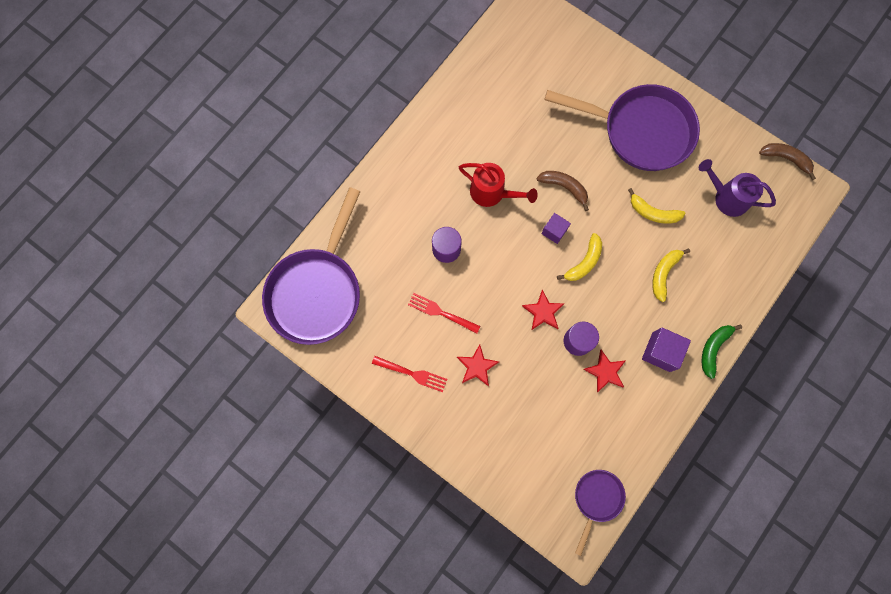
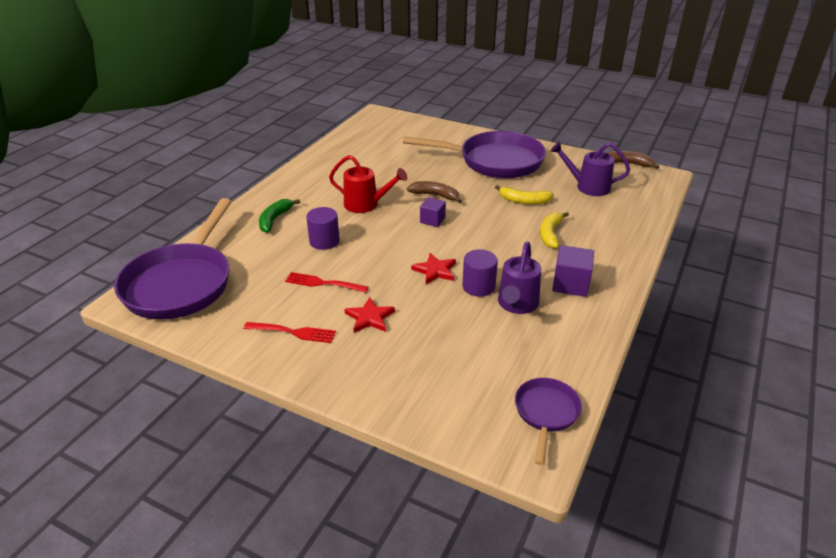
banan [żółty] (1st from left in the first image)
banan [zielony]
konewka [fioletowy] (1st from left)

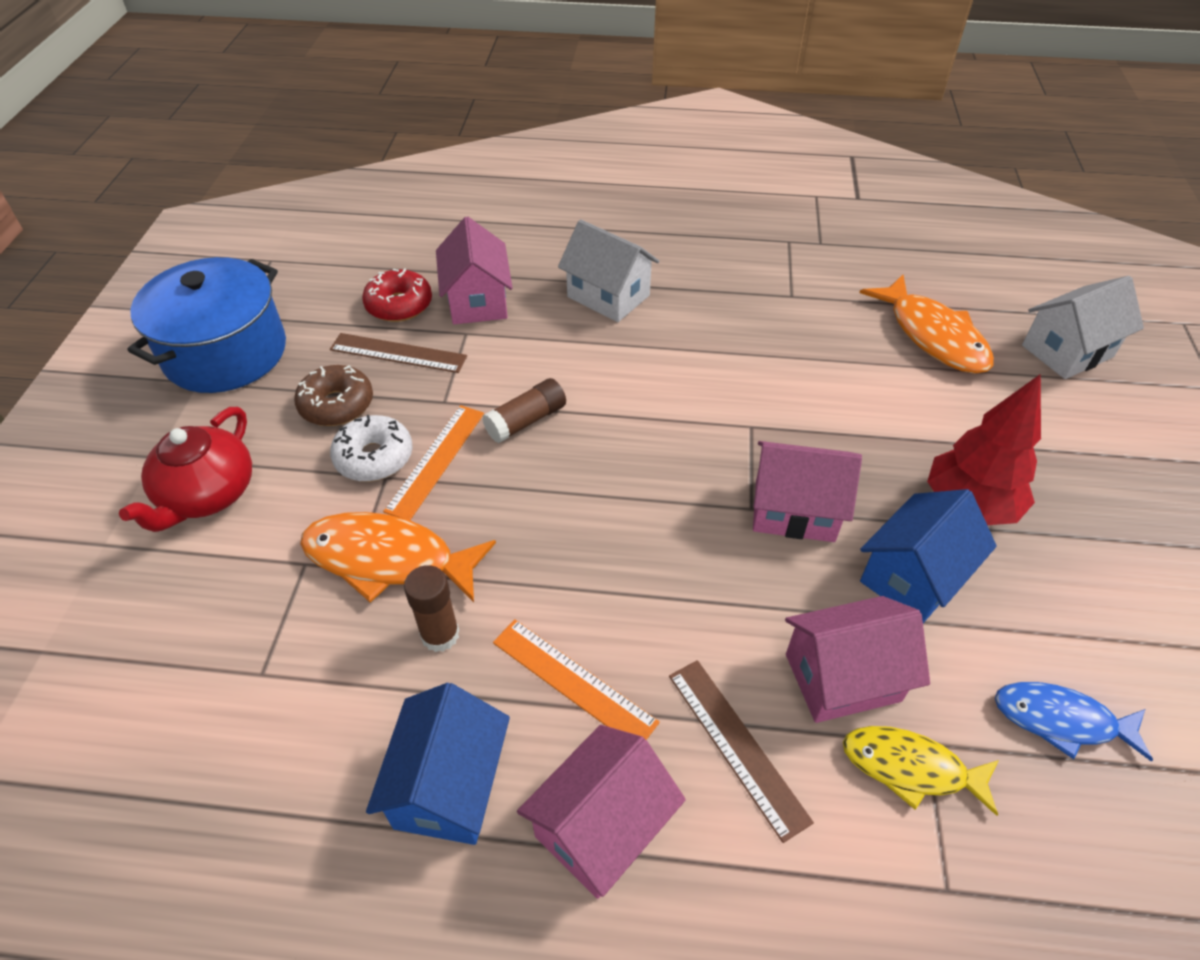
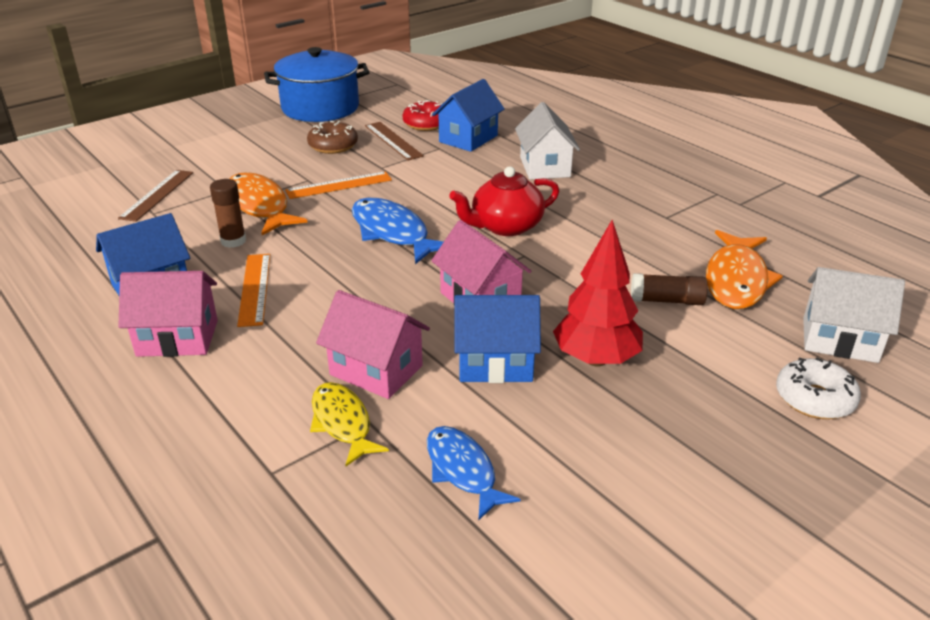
domek [niebieski] (2nd from left)
klej w sztyfcie [brązowy] (2nd from left)
imbryk [czerwony]
donut [biały]
linijka [brązowy] (1st from left)
ryba [niebieski] (1st from left)

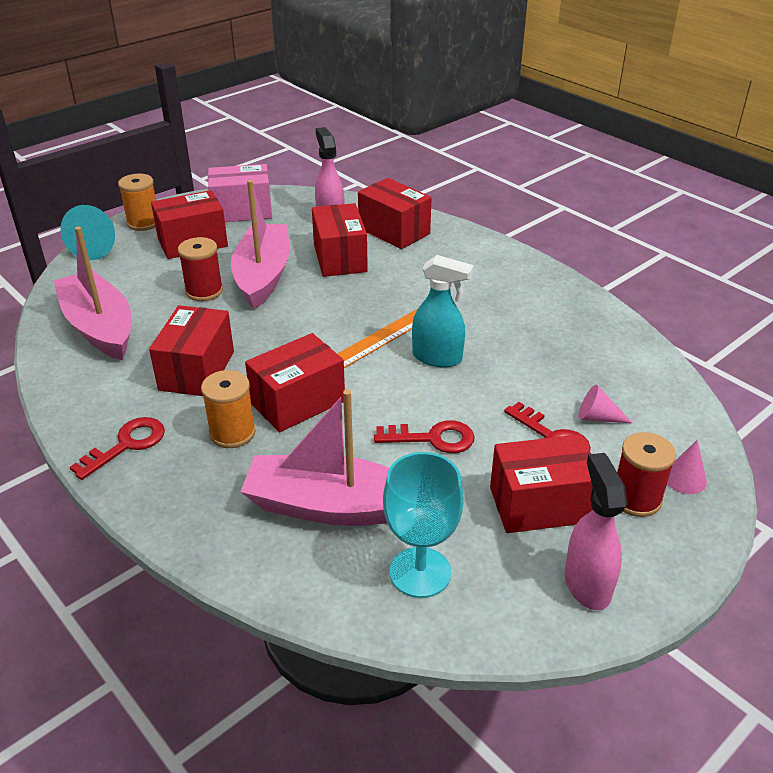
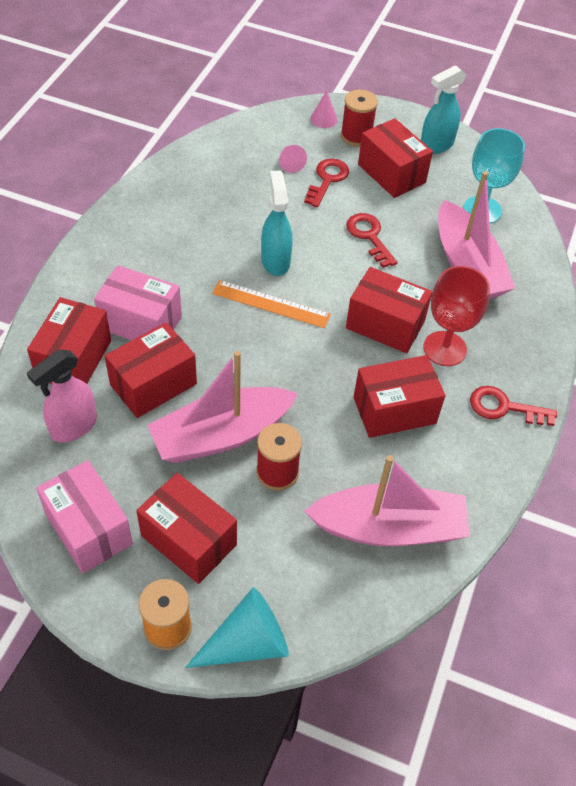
łódka [różowy] (2nd from left)
kielich [czerwony]
spryskiwacz [turkusowy] (2nd from left)
pudełko [różowy] (2nd from left)

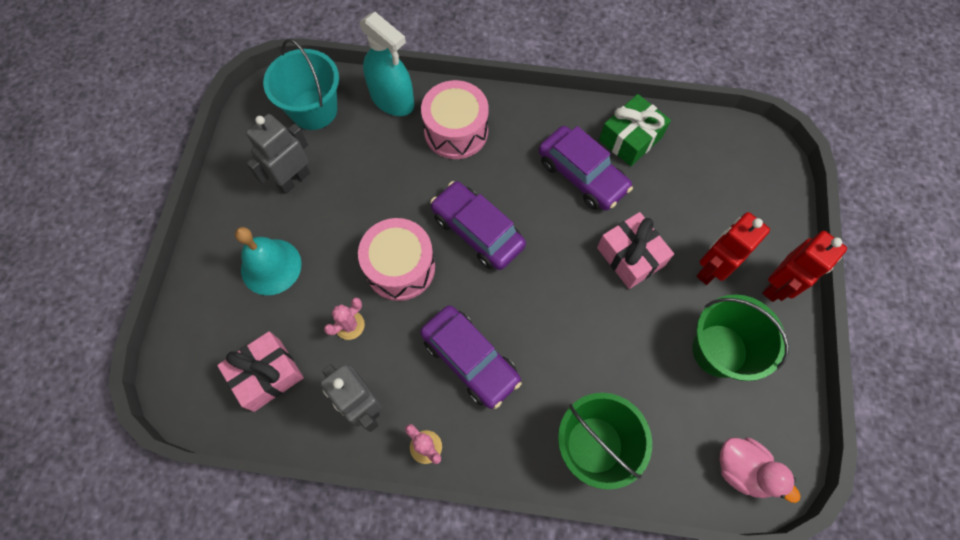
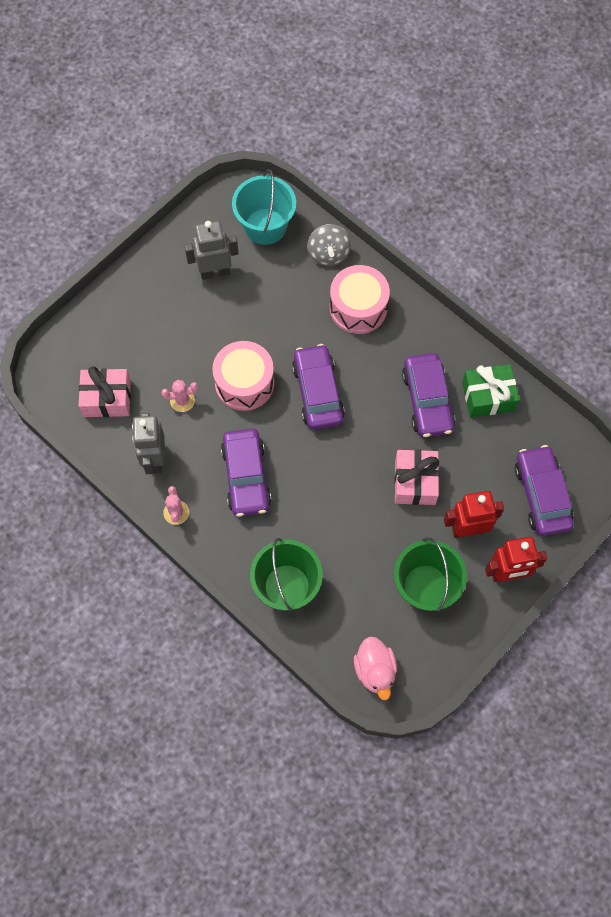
bączek [szary]
dzwonek [turkusowy]
samochód [fioletowy] (4th from left)

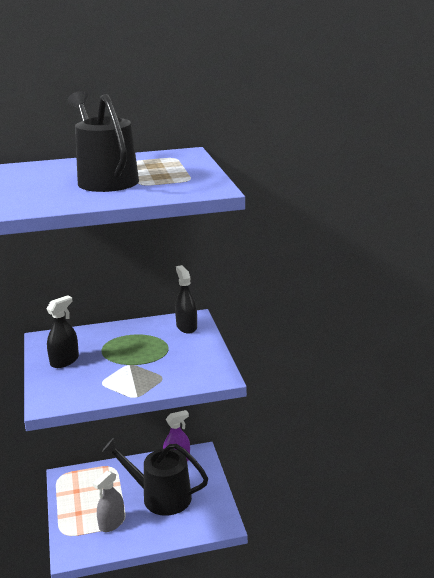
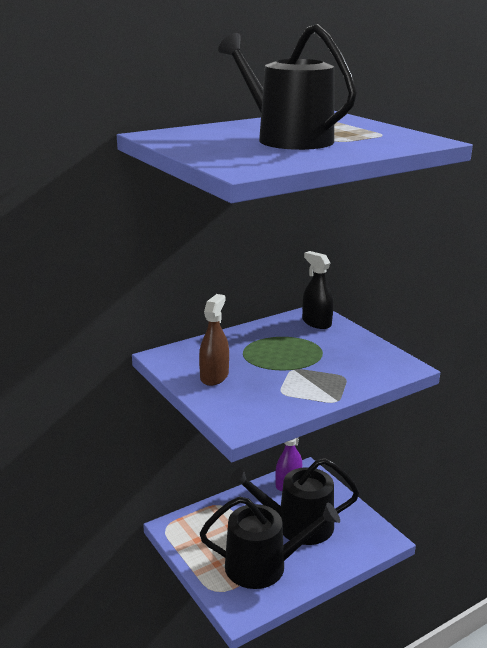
spryskiwacz [brązowy]
konewka [czarny] (1st from left)

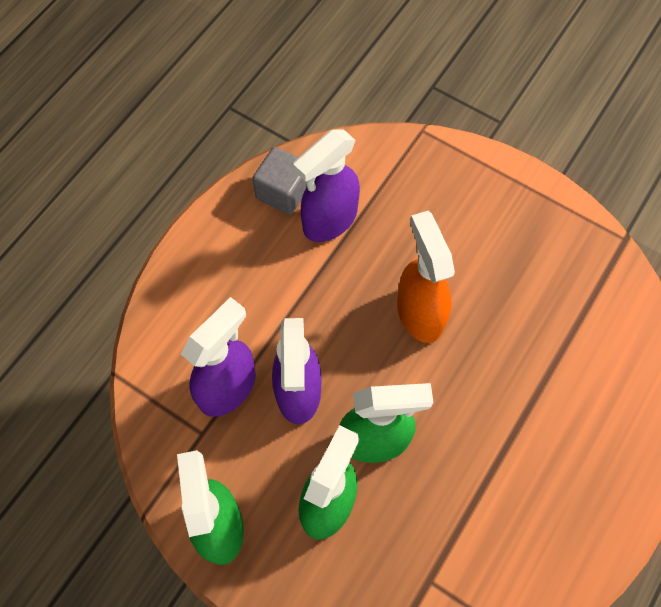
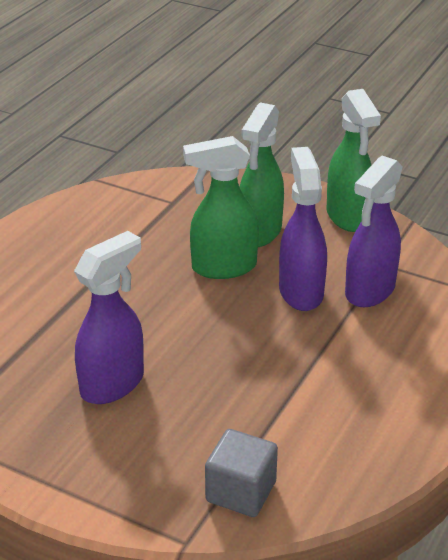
spryskiwacz [fioletowy] (1st from left)
sześcian [szary]
spryskiwacz [pomarańczowy]

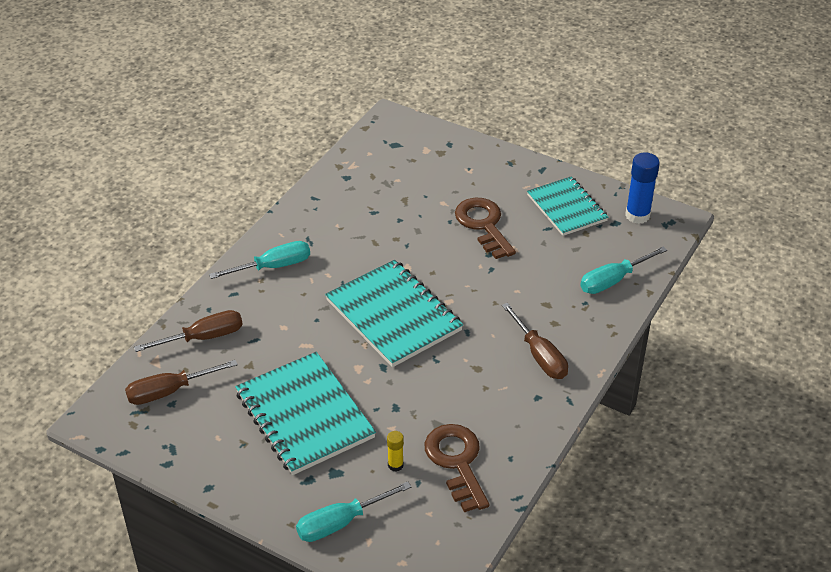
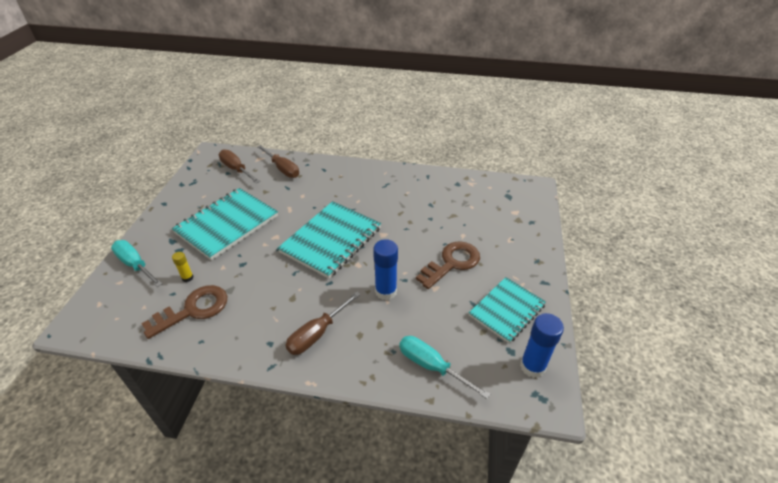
śrubokręt [turkusowy] (1st from left in the first image)
klej w sztyfcie [niebieski] (1st from left)

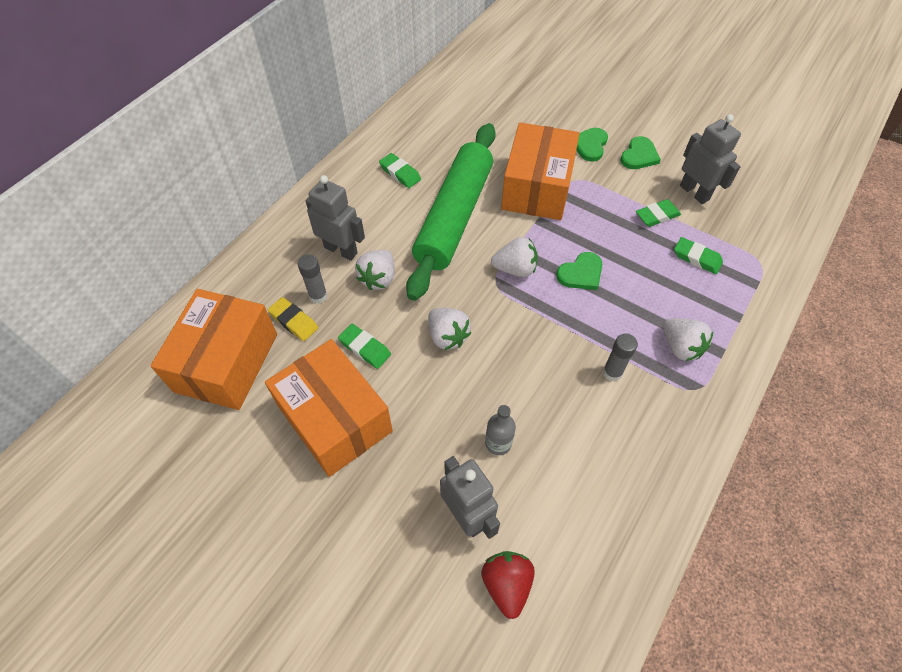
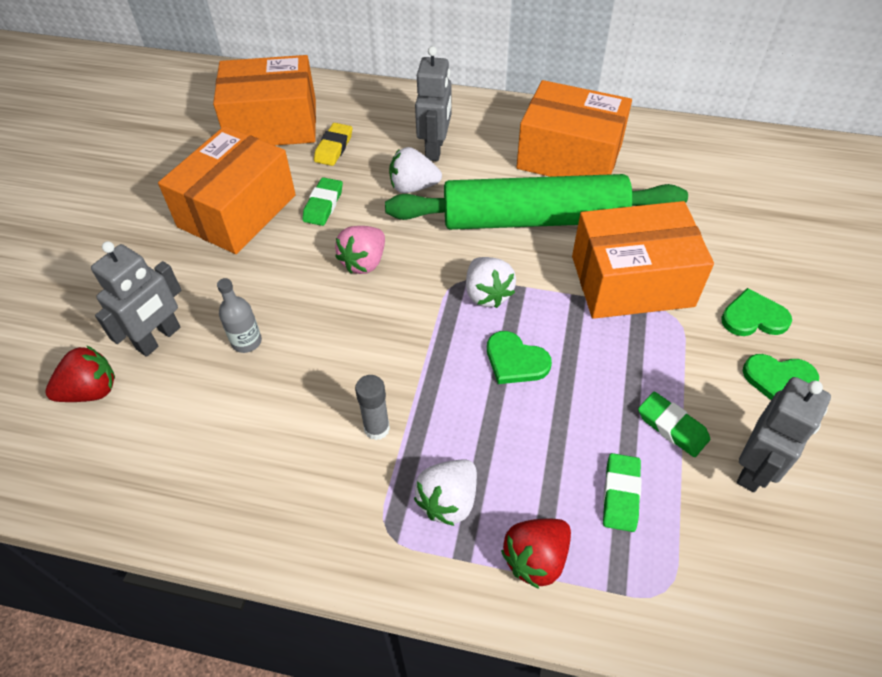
pudełko [pomarańczowy] (3rd from left)
klej w sztyfcie [szary] (1st from left in the first image)
truskawka [różowy]
truskawka [czerwony] (2nd from left)

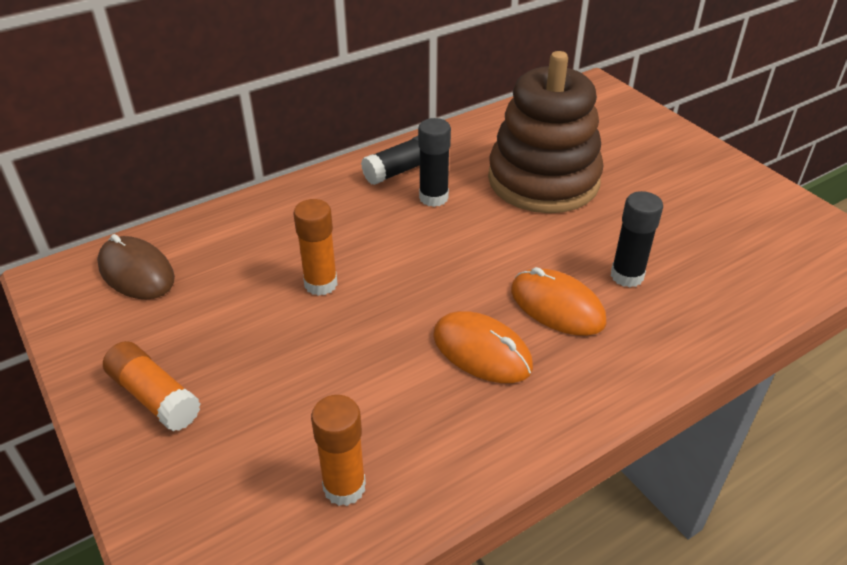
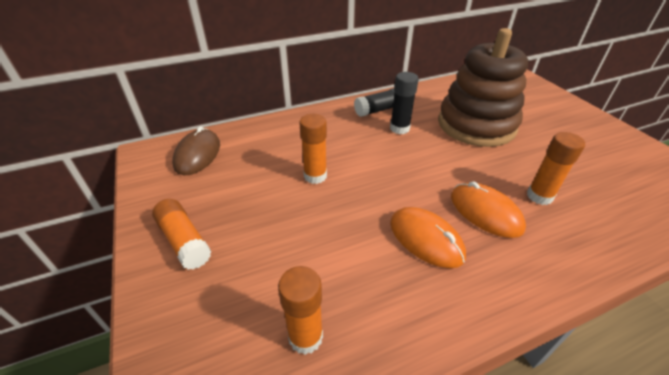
klej w sztyfcie [pomarańczowy] (4th from left)
myszka [brązowy]

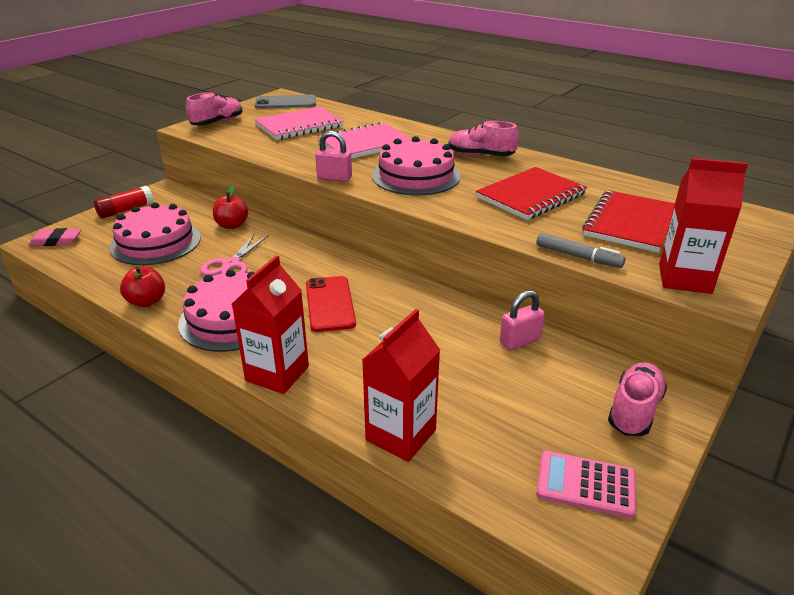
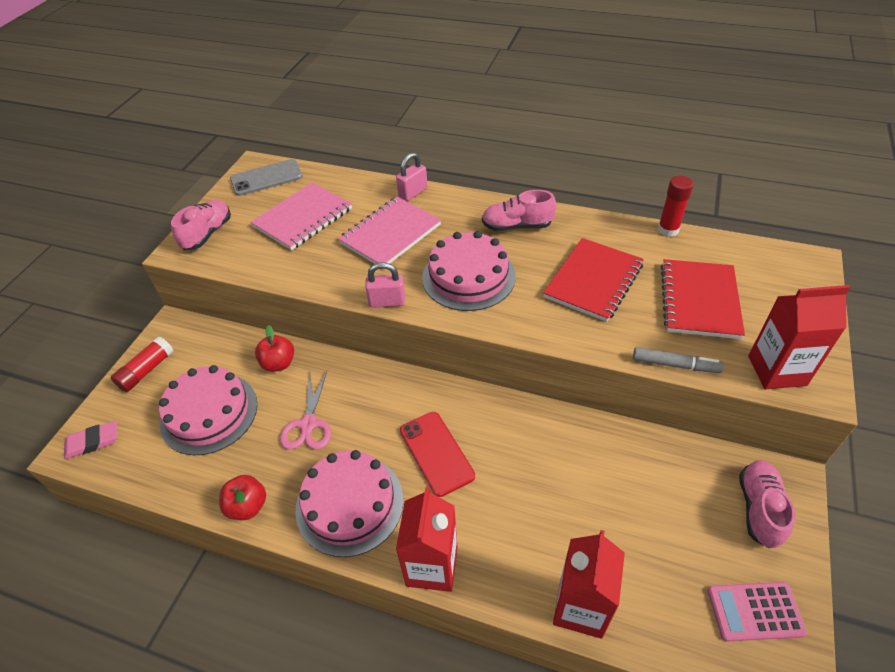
kłódka [różowy] (2nd from left)
klej w sztyfcie [czerwony] (2nd from left)

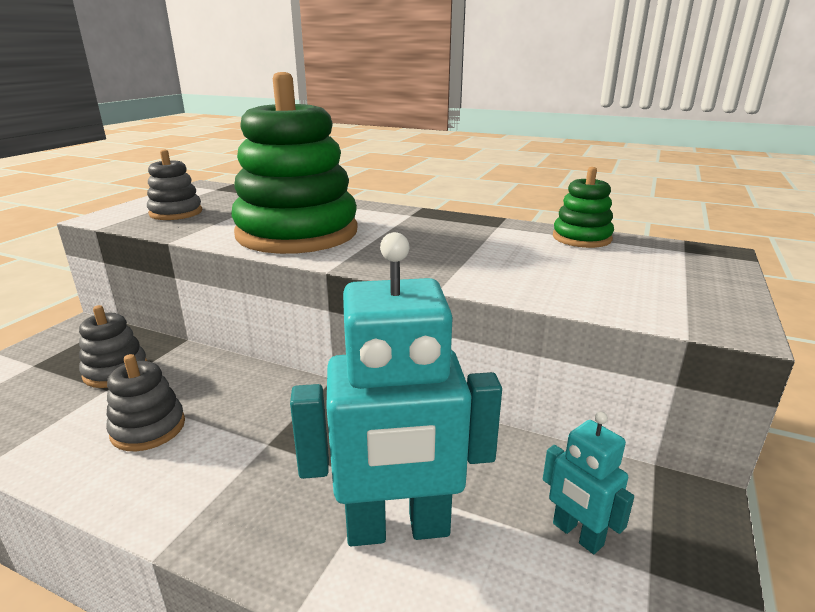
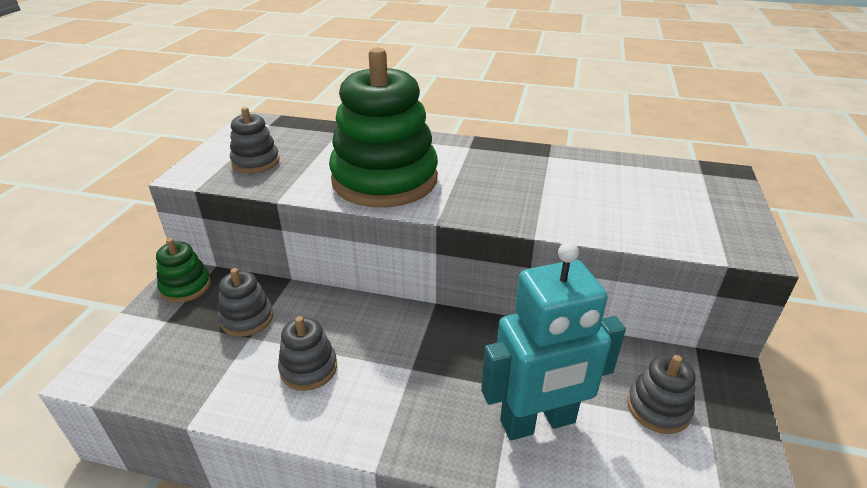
zabawka nakładanka [zielony] (1st from left)
zabawka nakładanka [szary] (4th from left)

